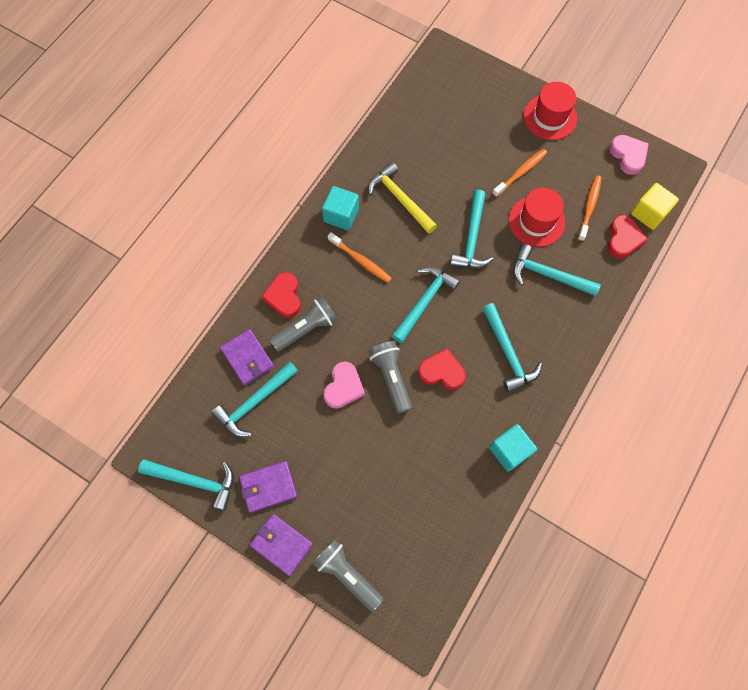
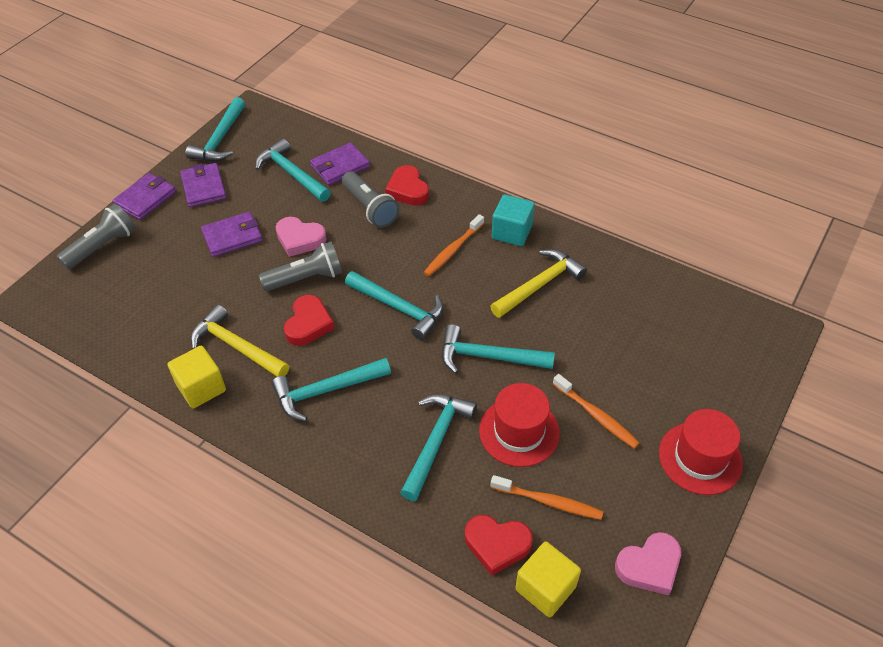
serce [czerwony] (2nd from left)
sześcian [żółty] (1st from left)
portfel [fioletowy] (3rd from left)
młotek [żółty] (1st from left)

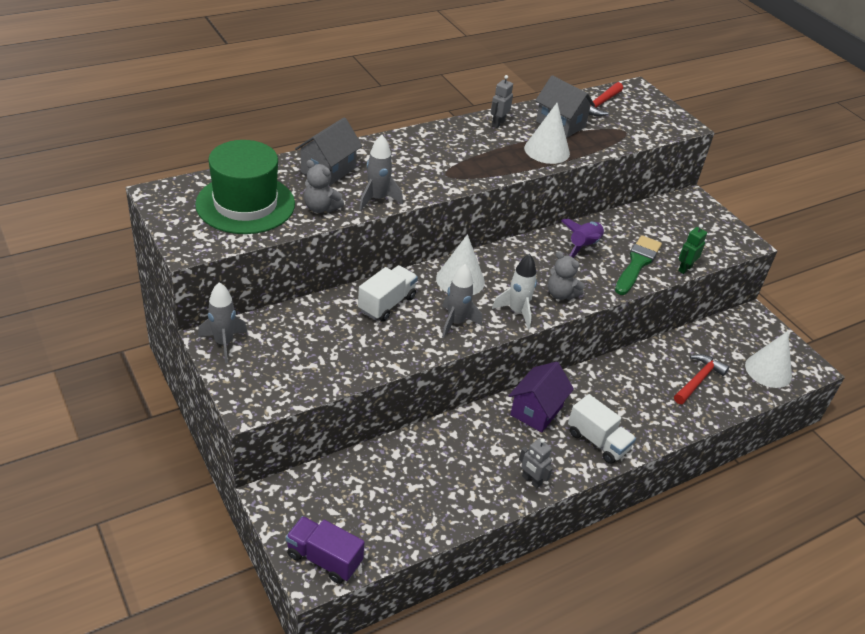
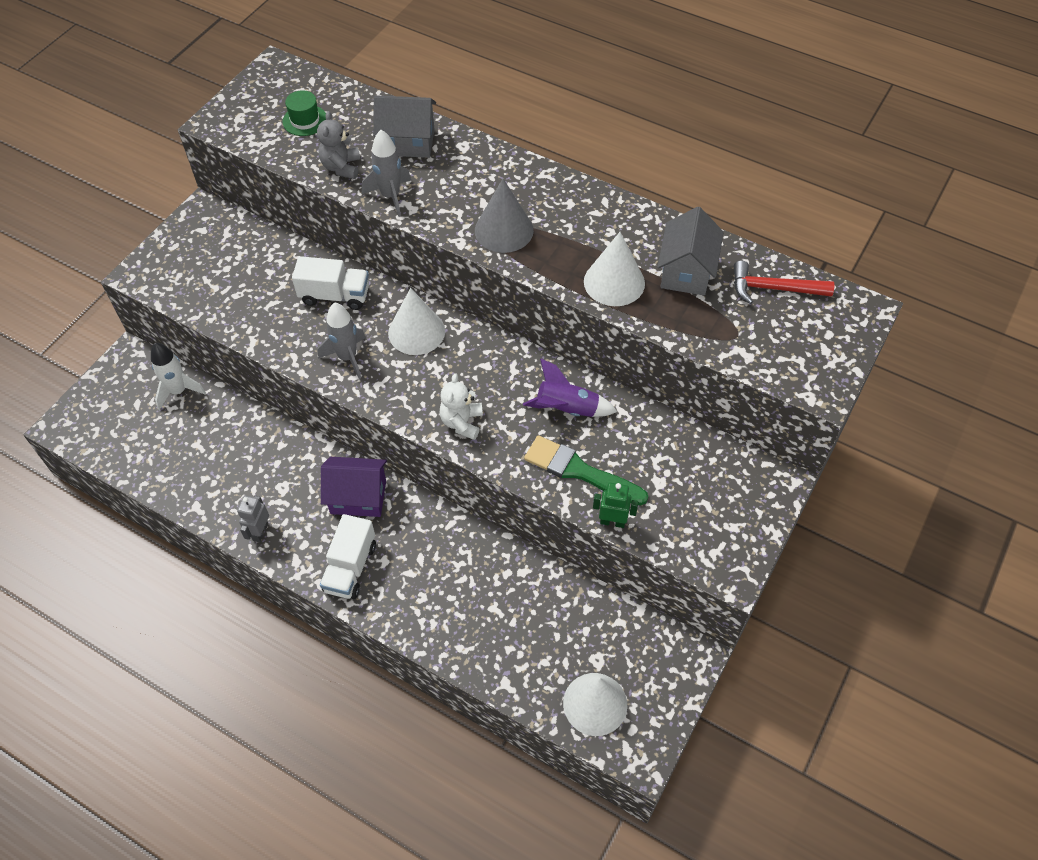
robot [szary] (1st from left in the first image)
kapelusz [zielony]
pędzel [zielony]
miś [biały]
rakieta [biały]
rakieta [szary] (1st from left in the first image)
młotek [czerwony] (2nd from left in the first image)
ciężarówka [fioletowy]
stożek [szary]

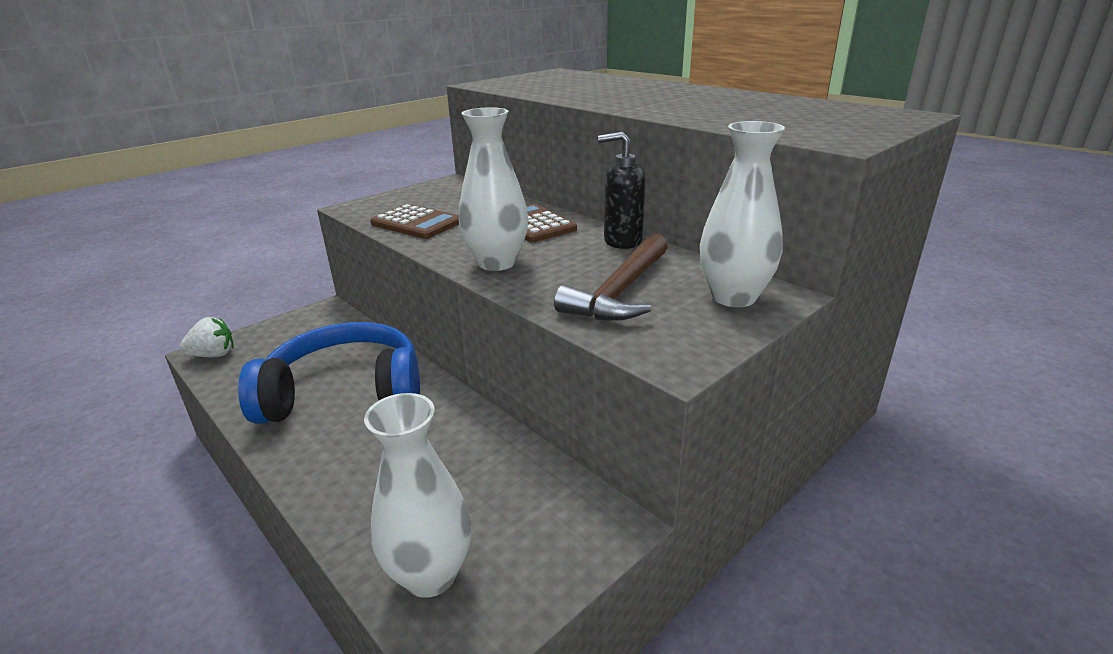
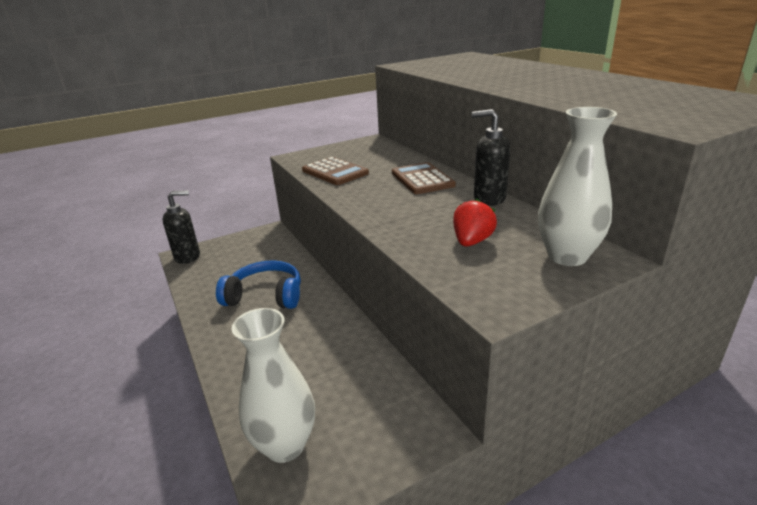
wazon [biały] (2nd from left in the first image)
truskawka [czerwony]
dozownik mydła [czarny] (1st from left)
słuchawki [niebieski]

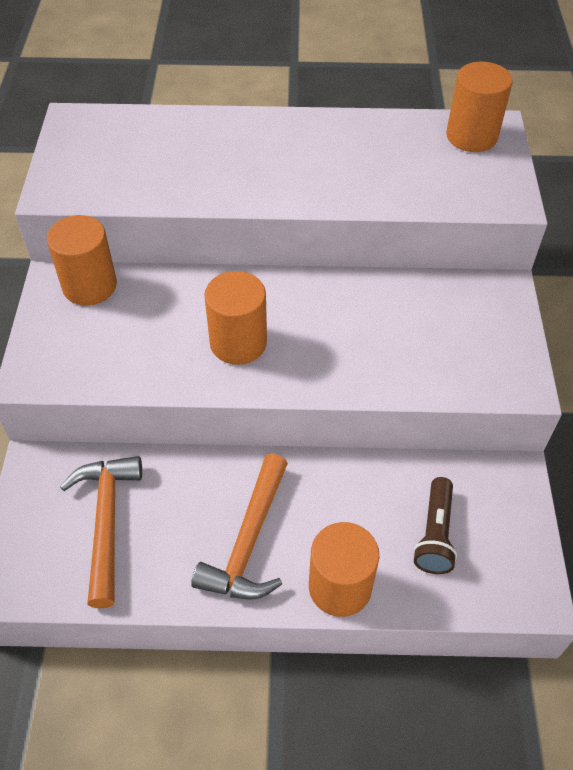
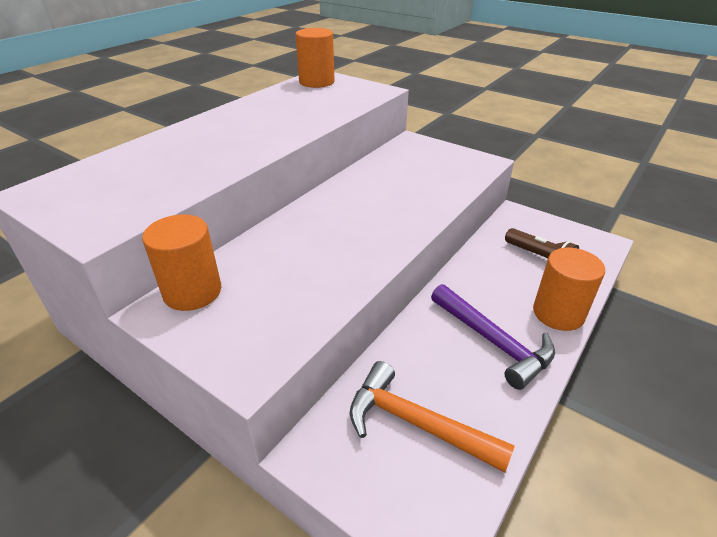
walec [pomarańczowy] (2nd from left in the first image)
młotek [fioletowy]

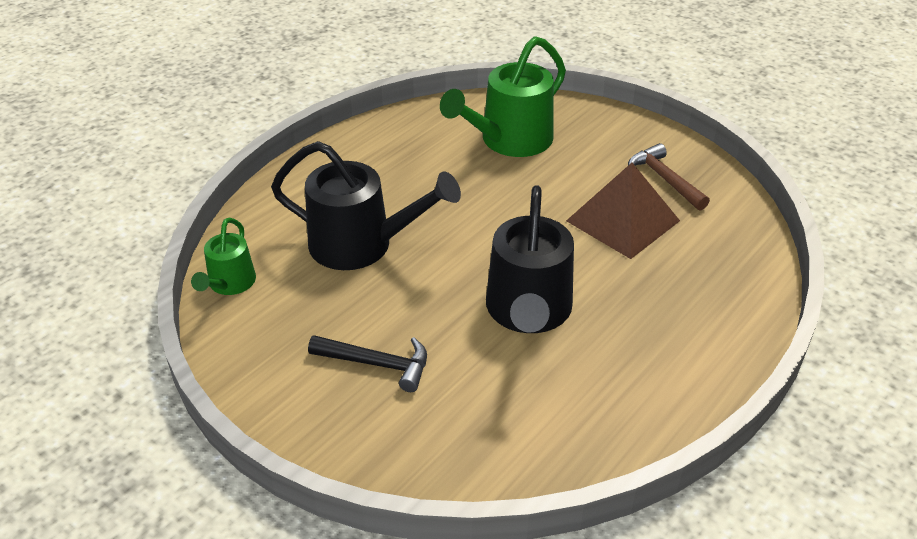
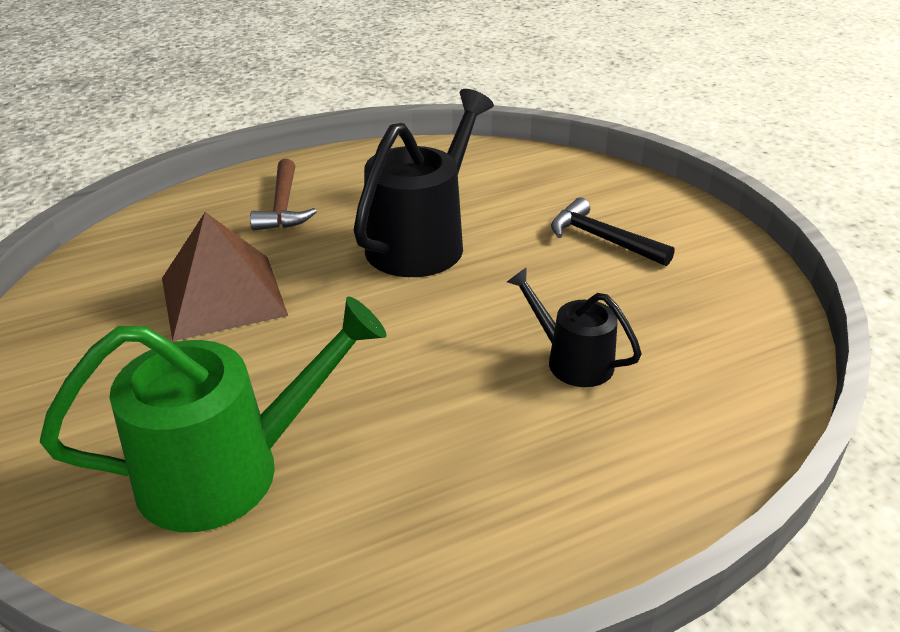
konewka [czarny] (2nd from left)
młotek [brązowy]
konewka [zielony] (1st from left in the first image)

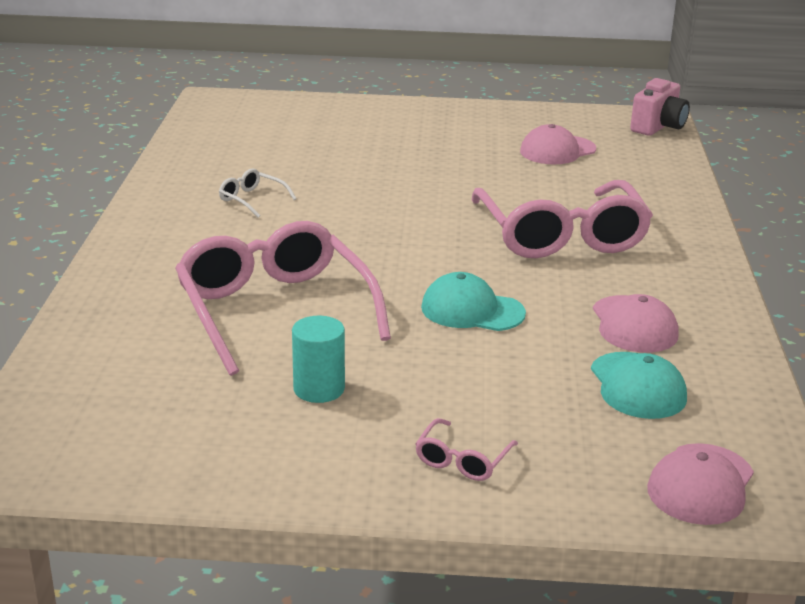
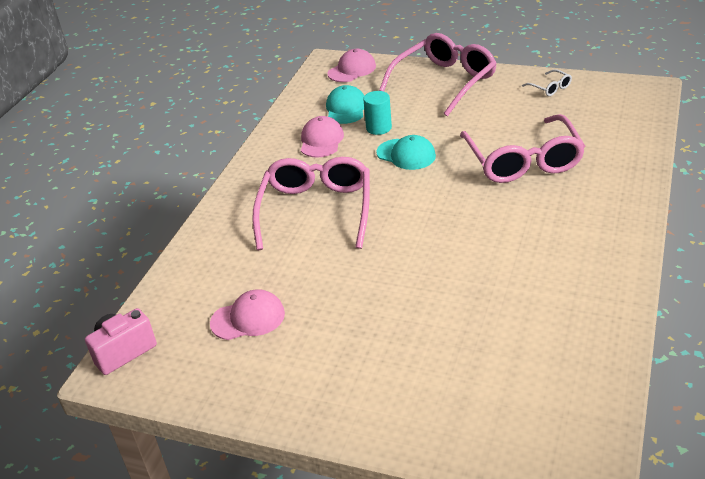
okulary [biały]
walec [turkusowy]
okulary [różowy] (2nd from left)

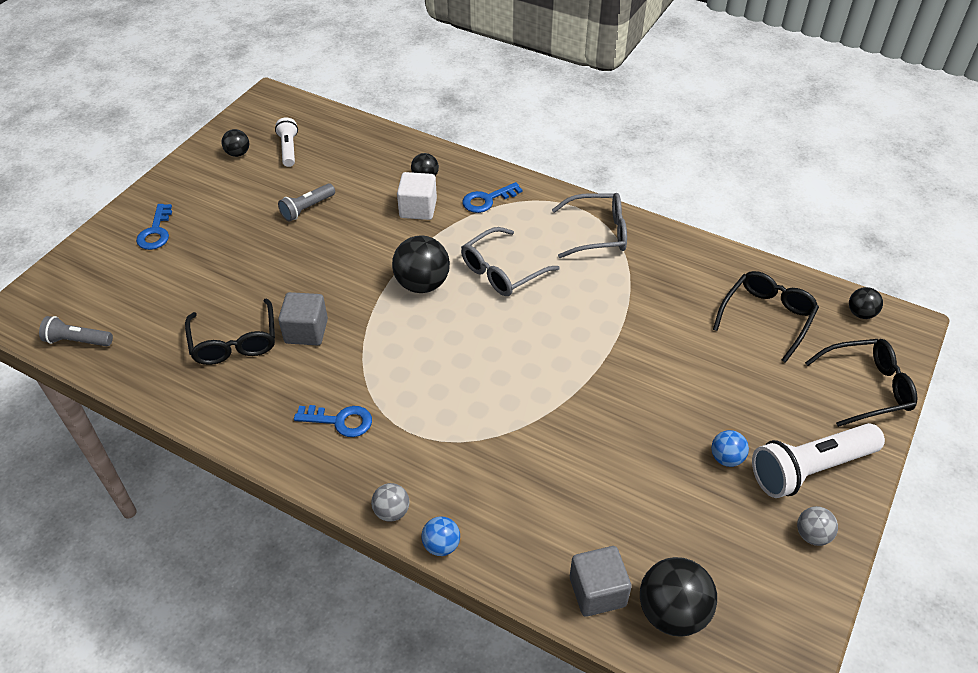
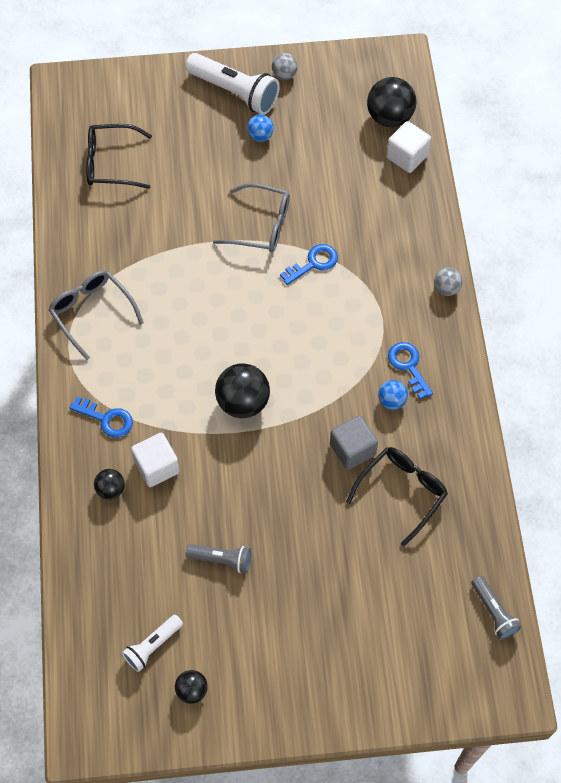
klucz [niebieski] (2nd from left)
okulary [szary] (2nd from left)
piłka [czarny] (5th from left in the first image)
okulary [czarny] (3rd from left in the first image)
piłka [niebieski] (2nd from left)
sześcian [biały] (2nd from left)

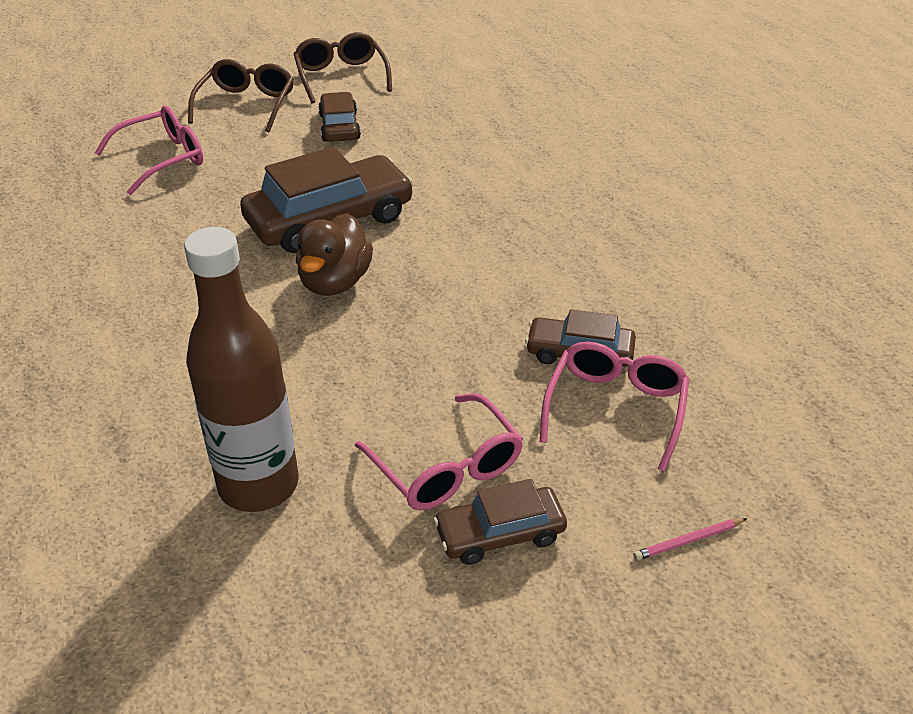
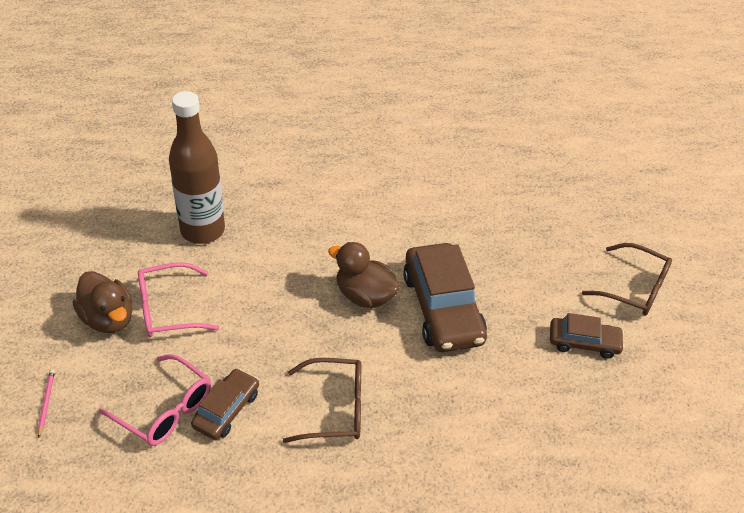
okulary [brązowy] (1st from left)
okulary [różowy] (1st from left in the first image)
kaczka [brązowy] (1st from left)

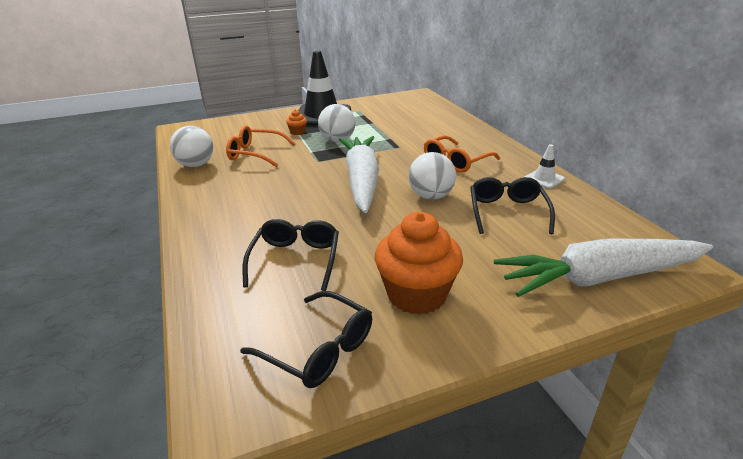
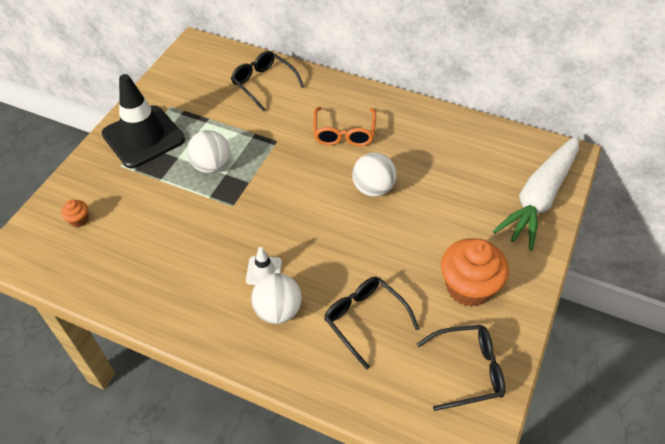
muffinka [pomarańczowy] (1st from left)
okulary [pomarańczowy] (1st from left in the first image)
piłka [biały] (2nd from left)
marchewka [biały] (1st from left in the first image)
pachołek [biały]
okulary [czarny] (1st from left)

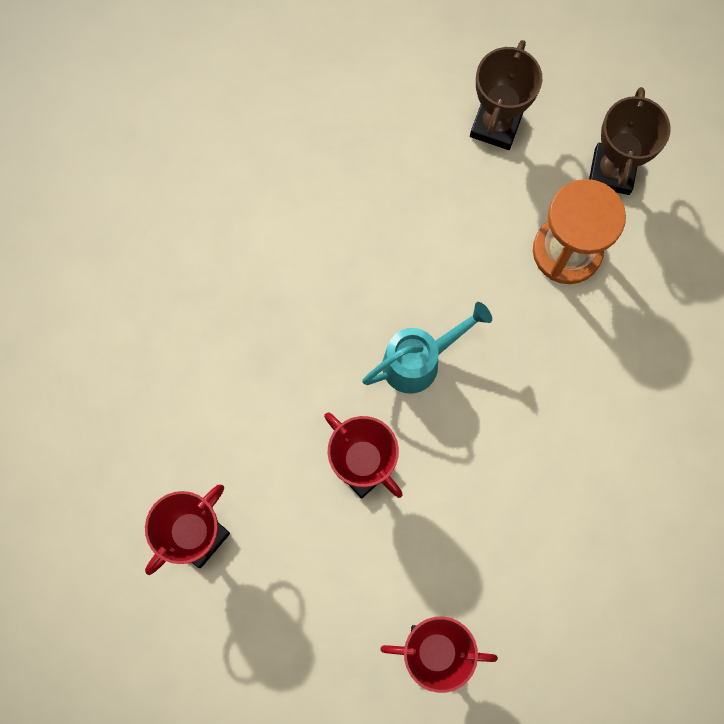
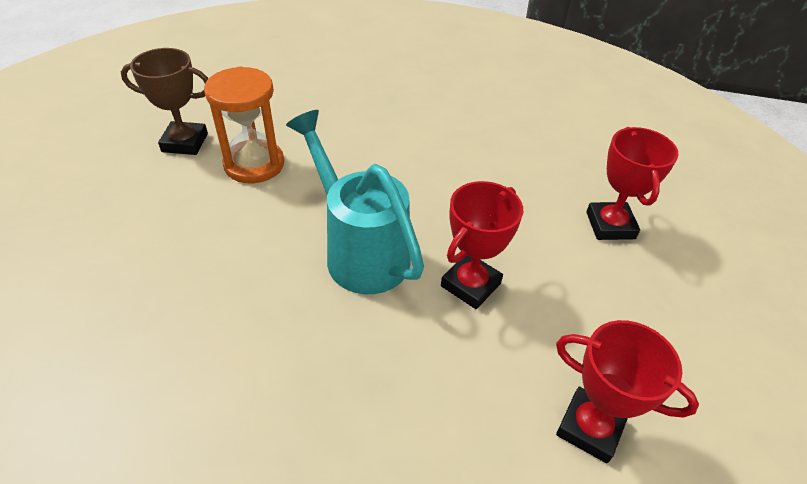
puchar [brązowy] (1st from left in the first image)
konewka [turkusowy]

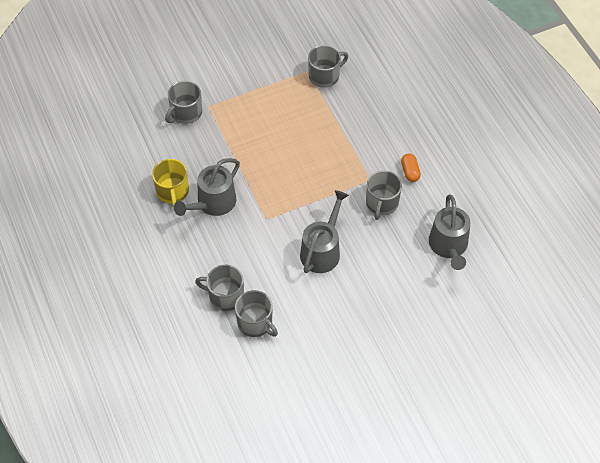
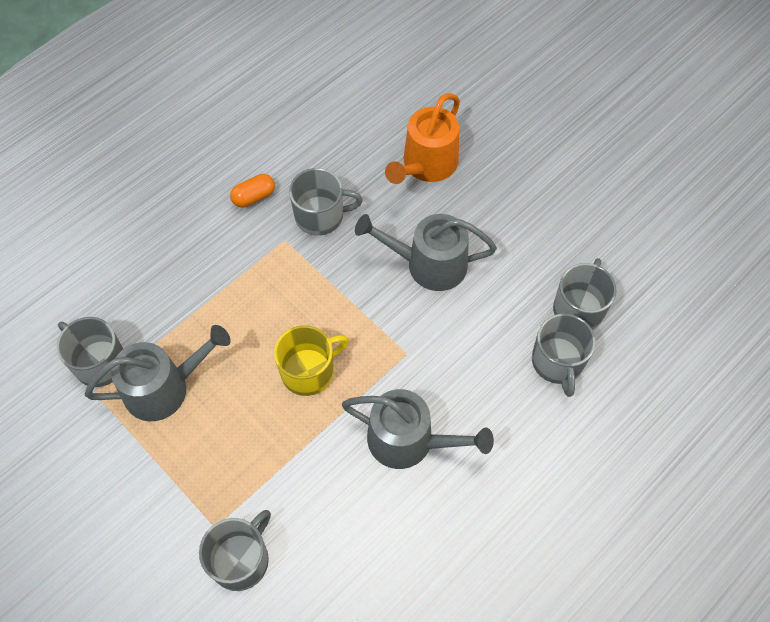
kubek [szary] (2nd from left)
kubek [żółty]
konewka [szary] (1st from left)
konewka [pomarańczowy]

